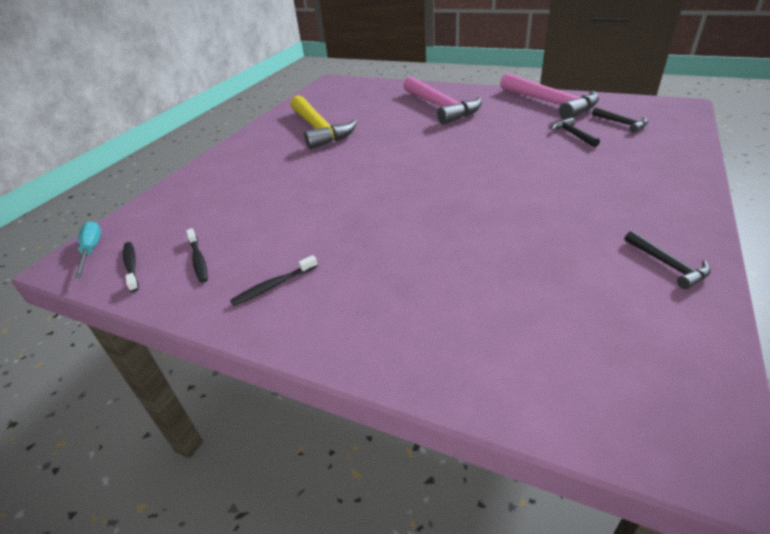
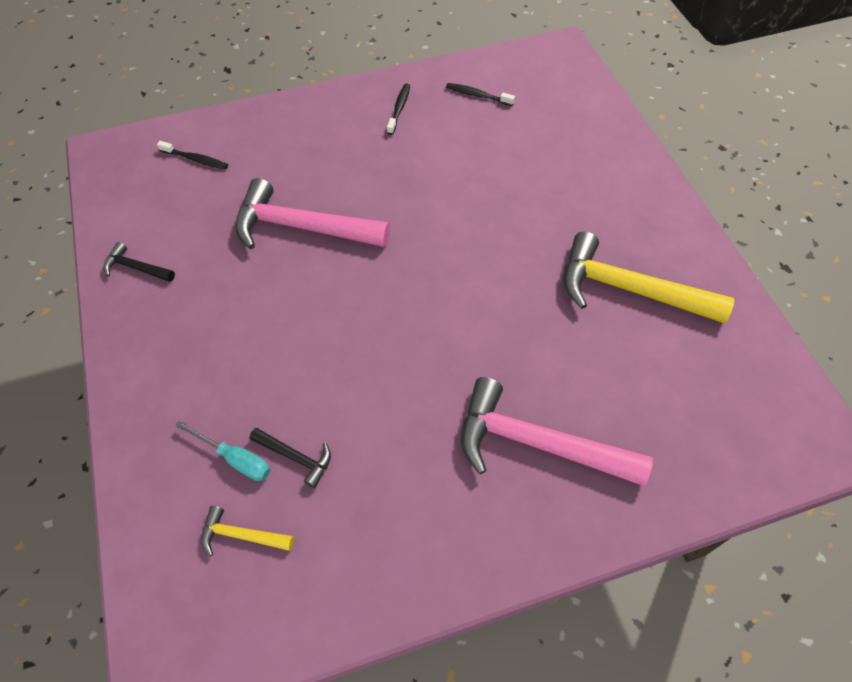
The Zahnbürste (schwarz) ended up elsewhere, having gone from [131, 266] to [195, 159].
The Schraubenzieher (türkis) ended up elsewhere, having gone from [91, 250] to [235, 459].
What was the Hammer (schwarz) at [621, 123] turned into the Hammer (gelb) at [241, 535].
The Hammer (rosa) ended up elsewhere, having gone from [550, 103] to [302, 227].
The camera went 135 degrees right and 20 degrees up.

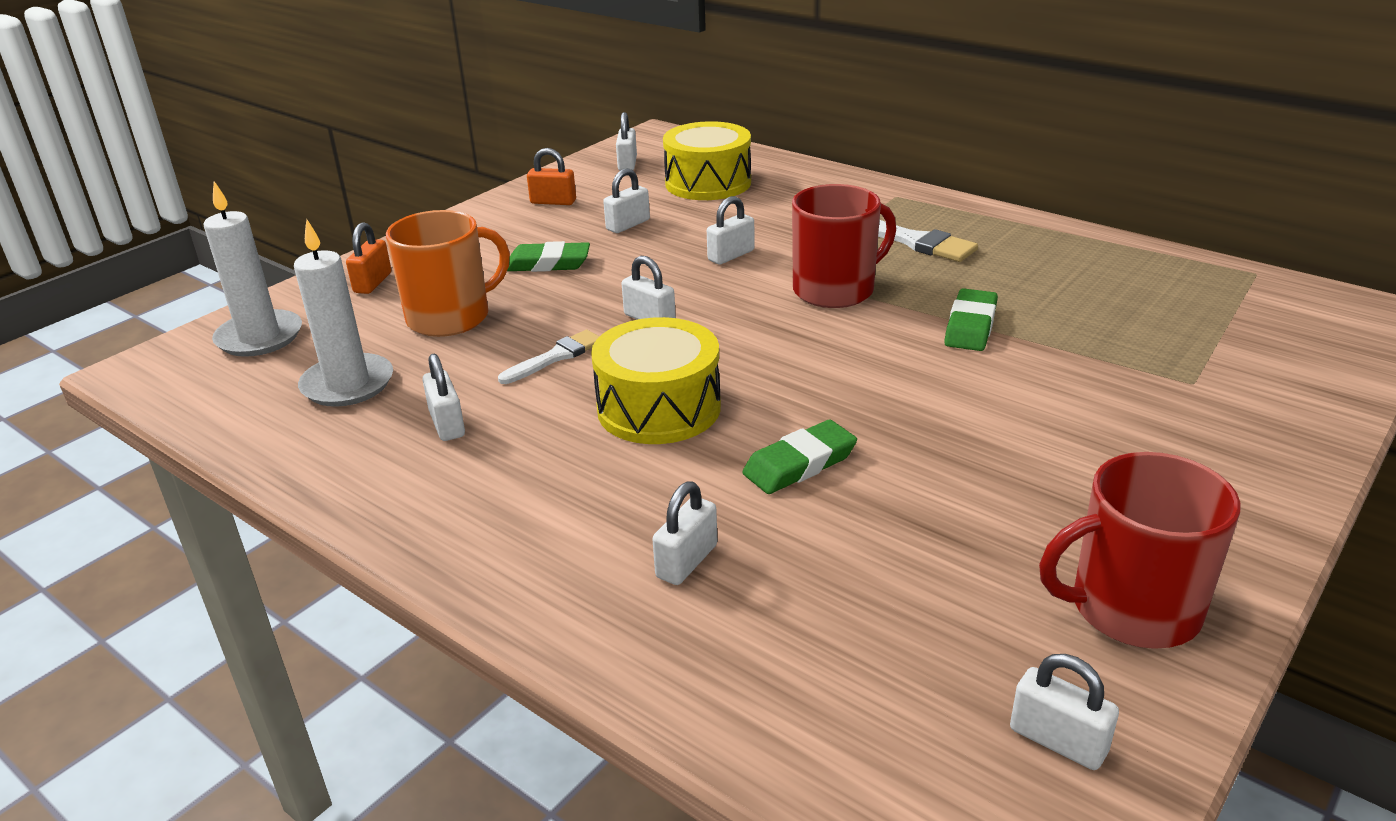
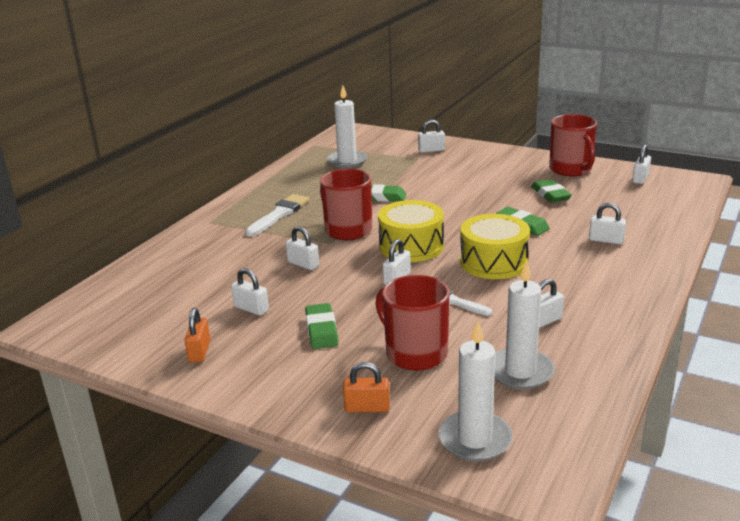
The second view gained the Kerze (weiß) at [347, 161].
What was the Tasse (orange) at [451, 317] turned into the Tasse (rot) at [415, 353].
The Trommel (gelb) ended up elsewhere, having gone from [708, 183] to [411, 246].
The Vorhängeschloss (weiß) ended up elsewhere, having gone from [627, 164] to [431, 150].
The second view gained the Radiergummi (grün) at [550, 194].
The camera went 100 degrees left and 5 degrees down.

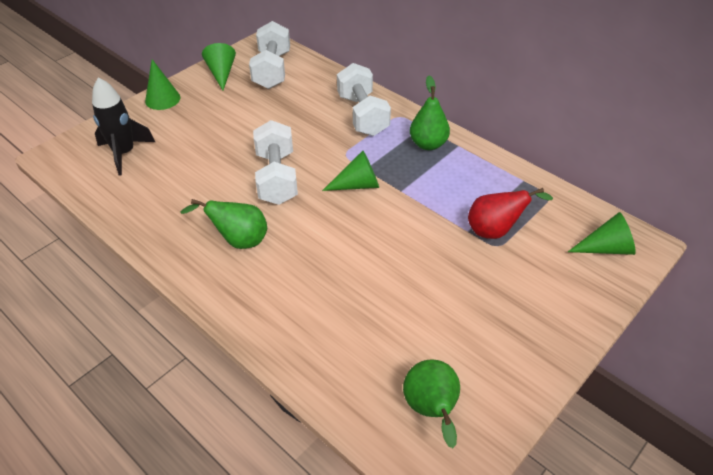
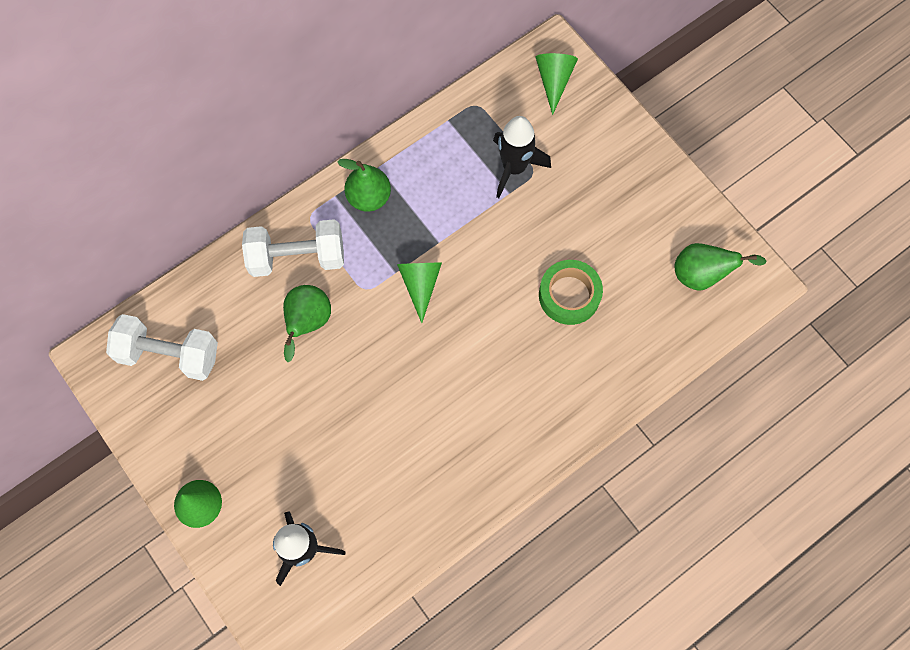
The Birne (grün) ended up elsewhere, having gone from [238, 240] to [307, 323].
Where the Birne (rot) stood at [495, 231], the Rakete (schwarz) came to stand at [514, 167].
The second view gained the Klebeband (grün) at [569, 295].
The second view lost the Kegel (grün) at [221, 73].
The second view lost the Hantel (weiß) at [277, 178].
The camera went 80 degrees left and 25 degrees up.

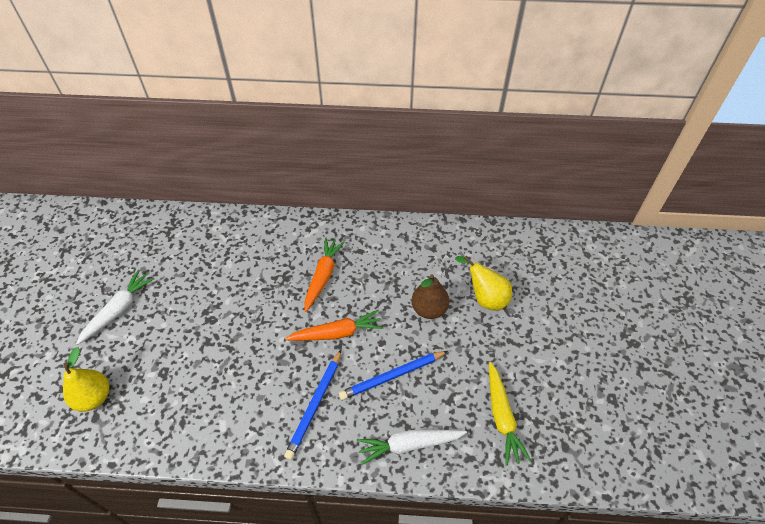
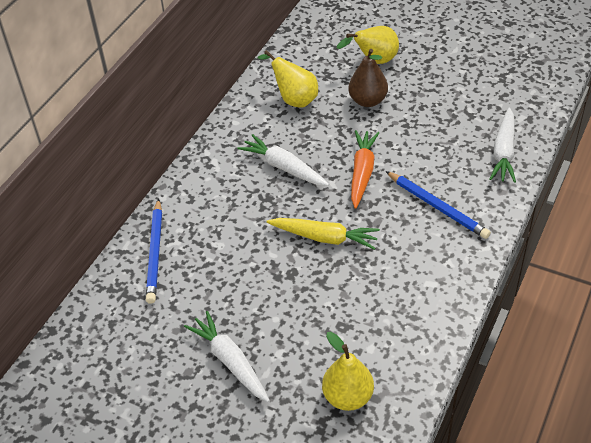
The Bleistift (blau) ended up elsewhere, having gone from [392, 376] to [155, 253].
What was the Karotte (orange) at [323, 276] turned into the Karotte (weiß) at [283, 167].
The second view gained the Birne (gelb) at [294, 99].
The Karotte (gelb) ended up elsewhere, having gone from [502, 417] to [325, 238].
The camera went 65 degrees left and 5 degrees down.

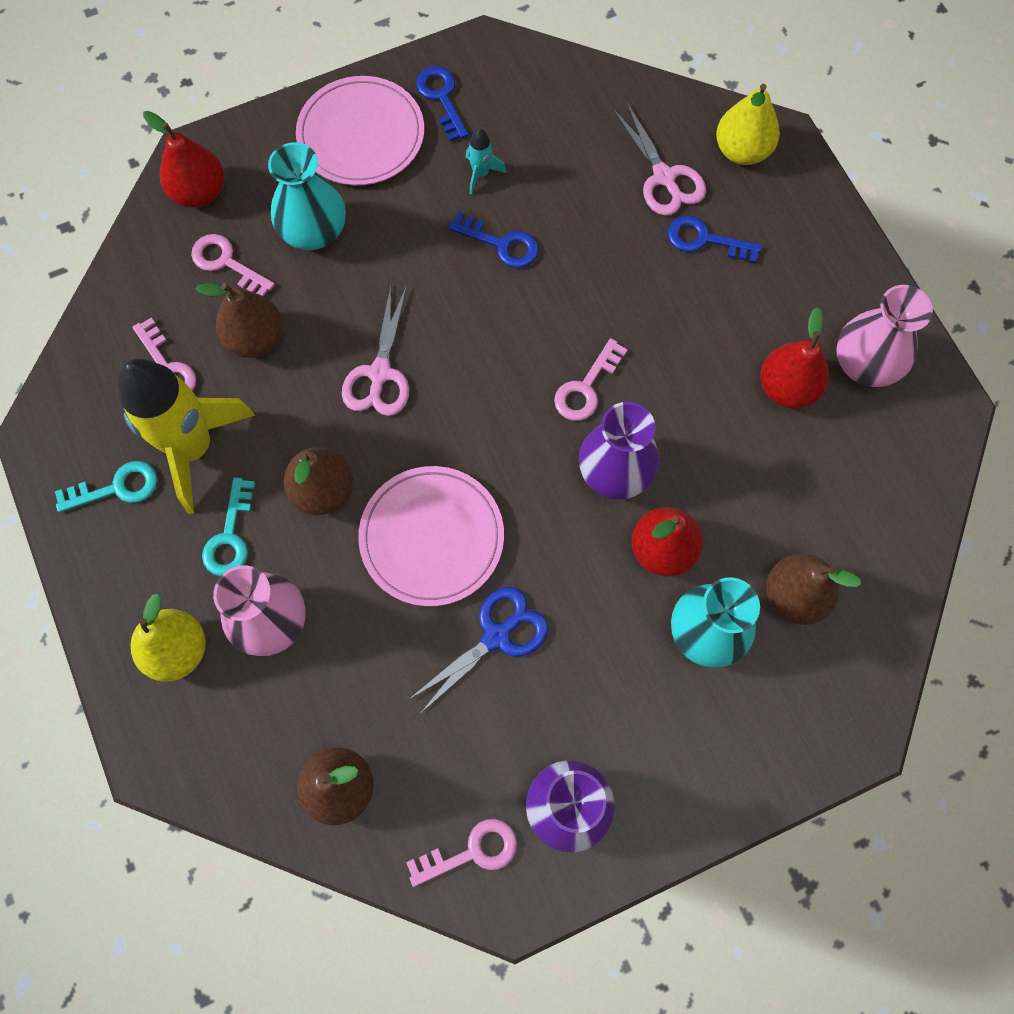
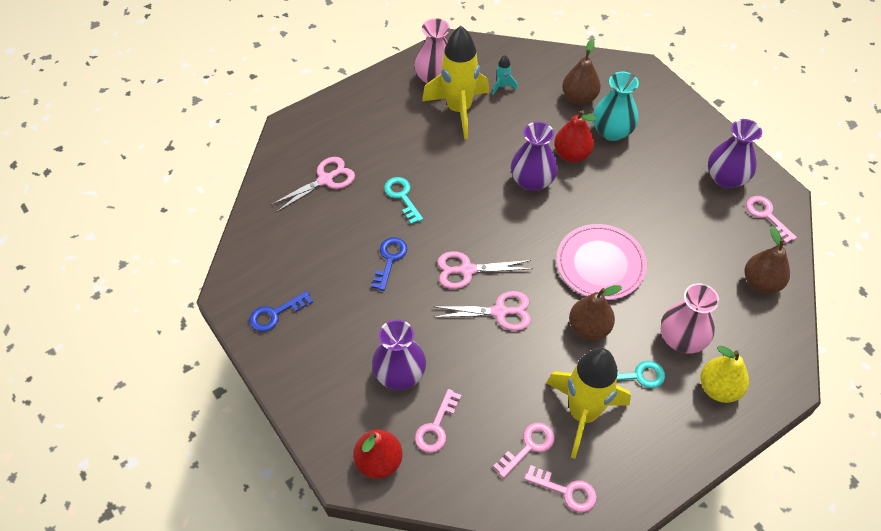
What was the Vase (türkis) at [314, 232] turned into the Vase (lila) at [400, 374].
The Schlüssel (türkis) ended up elsewhere, having gone from [117, 488] to [402, 197].
Where the Birne (rot) stood at [787, 388], the Rakete (gelb) came to stand at [459, 110].
The second view gained the Schere (rosa) at [467, 270].
The Rakete (türkis) ended up elsewhere, having gone from [481, 174] to [502, 86].
The Schlüssel (rosa) ended up elsewhere, having gone from [586, 387] to [566, 491].
The second view lost the Birne (braun) at [255, 338].
The second view lost the Teller (rosa) at [361, 135].
The second view lost the Schere (blau) at [497, 636].
The second view lost the Schlüssel (blau) at [705, 240].
The second view lost the Birne (gelb) at [742, 151].
The camera went 100 degrees left and 15 degrees down.

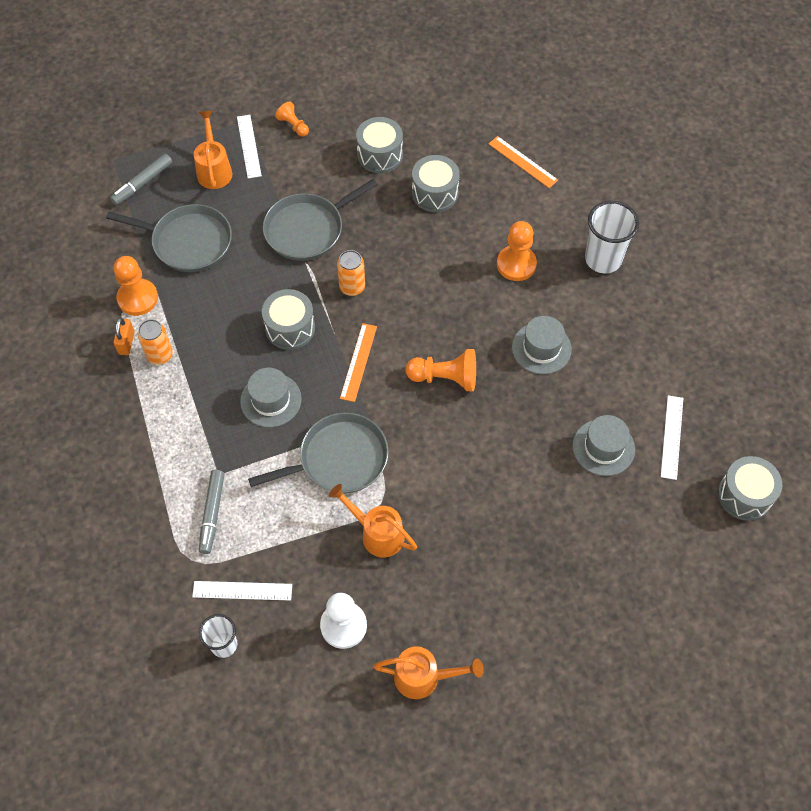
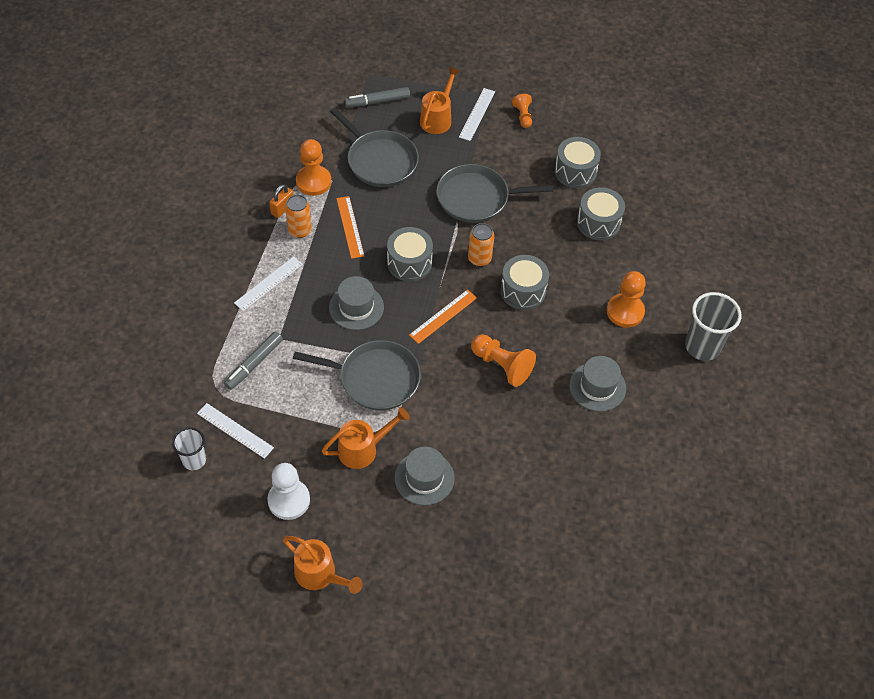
The Lineal (weiß) ended up elsewhere, having gone from [671, 437] to [268, 283].
The Gießkanne (orange) at [377, 533] ended up facing another way, 90 degrees clockwise from before.
The Lineal (orange) ended up elsewhere, having gone from [522, 162] to [350, 227].
The Hut (grau) ended up elsewhere, having gone from [603, 447] to [424, 478].
The Trommel (grau) ended up elsewhere, having gone from [744, 495] to [523, 291].
What was the Becher (weiß) at [603, 259] turned into the Becher (grau) at [702, 347].
The camera went 30 degrees right and 5 degrees down.

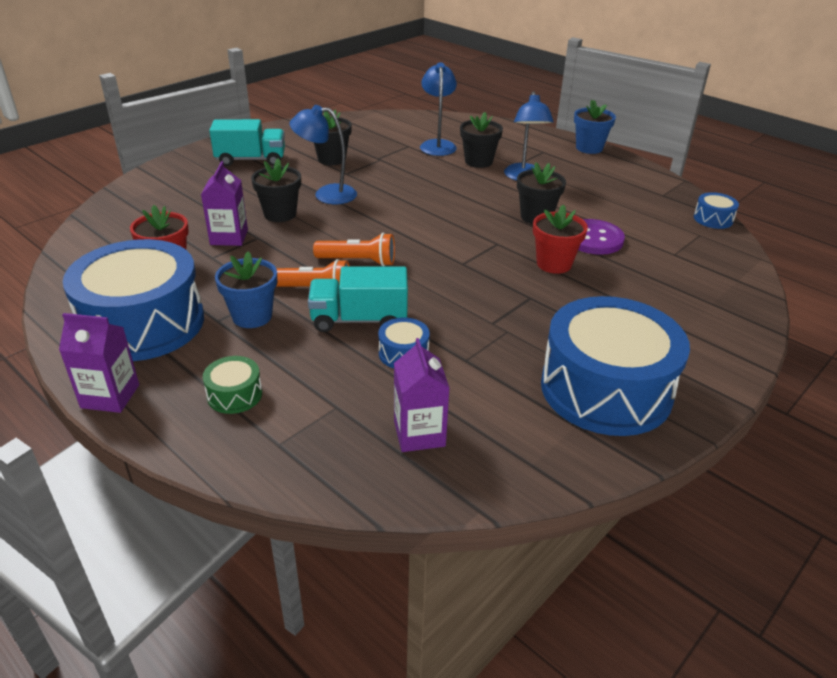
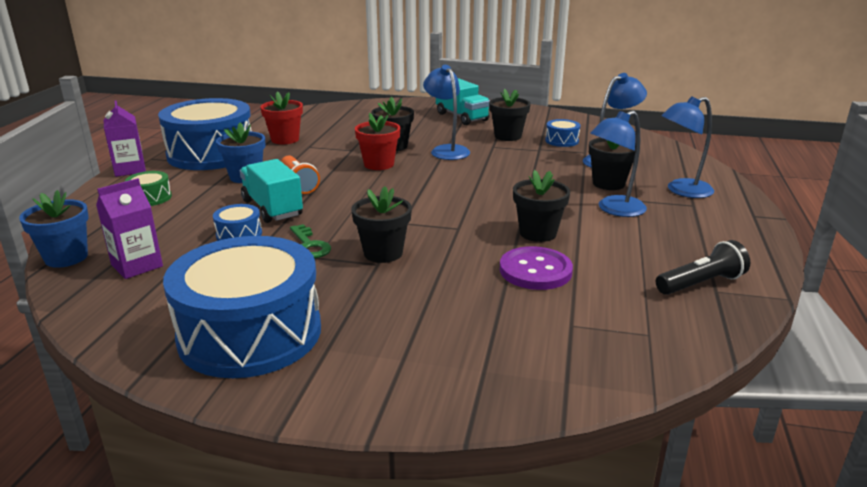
The Blumentopf (blau) ended up elsewhere, having gone from [589, 148] to [66, 257].
The second view gained the Schlüssel (grün) at [309, 245].
The second view gained the Blumentopf (schwarz) at [383, 253].
The Blumentopf (rot) ended up elsewhere, having gone from [554, 264] to [379, 164].
The Trommel (blau) ended up elsewhere, having gone from [713, 219] to [562, 141].
The second view gained the Taschenlampe (schwarz) at [701, 284].
The second view gained the Lampe (blau) at [681, 190].
The second view lost the Getränkekarton (lila) at [229, 237].
The second view lost the Taschenlampe (orange) at [358, 261].
The camera went 60 degrees right and 10 degrees down.

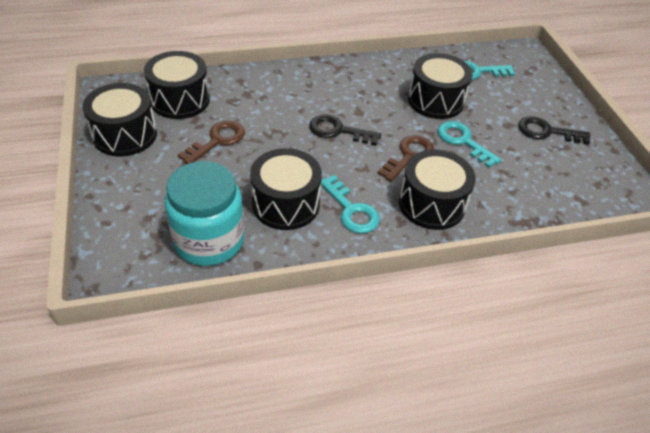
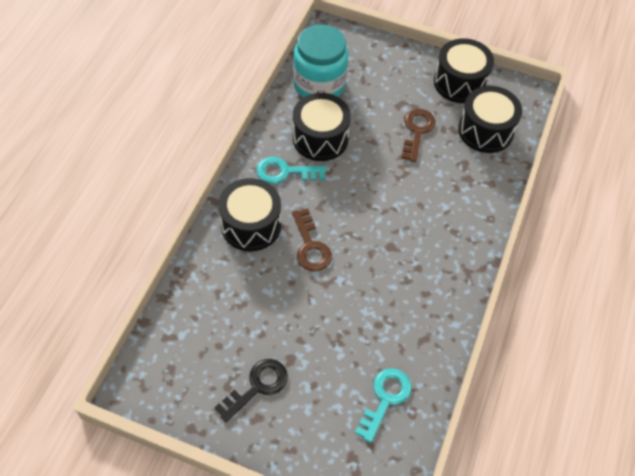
The Schlüssel (braun) at [217, 141] ended up facing another way, 150 degrees counterclockwise from before.
The second view lost the Schlüssel (schwarz) at [338, 131].
The second view lost the Trommel (schwarz) at [435, 101].
The second view lost the Schlüssel (türkis) at [463, 141].
The camera went 125 degrees right and 10 degrees up.

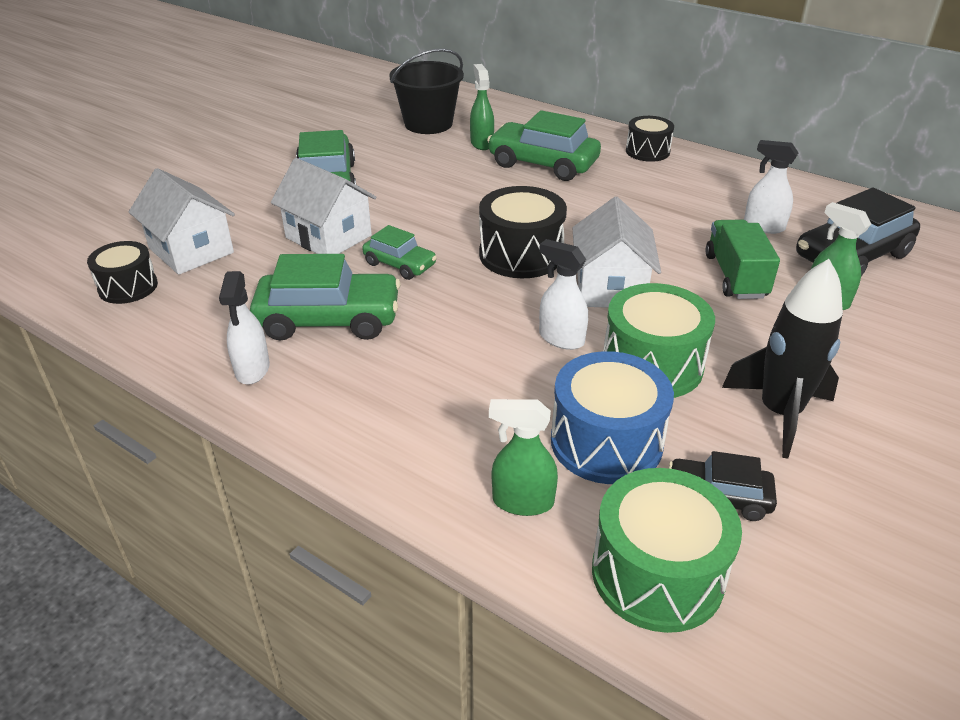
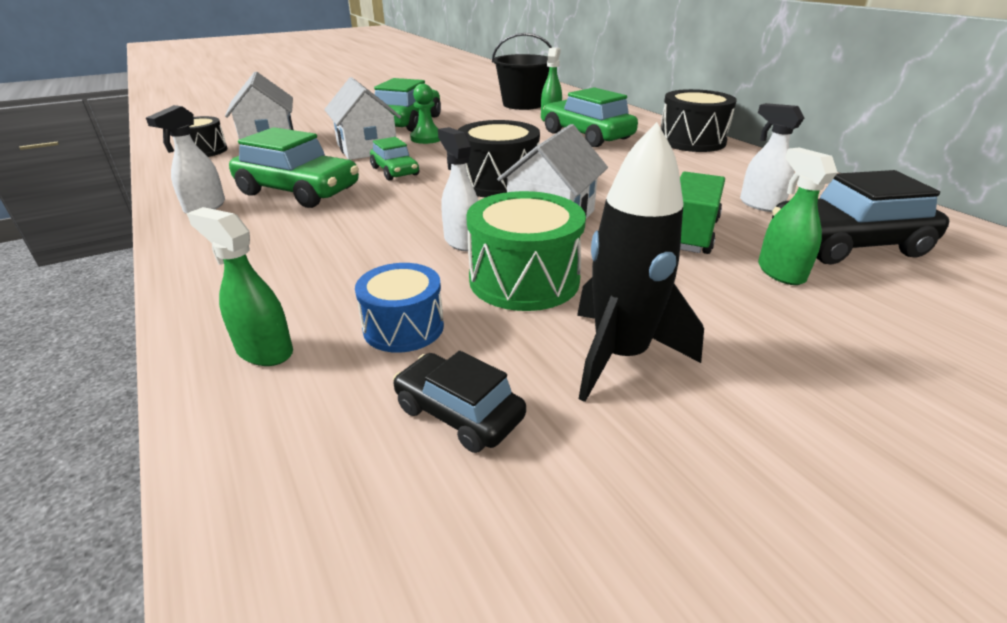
The size of the Trommel (blau) at [606, 442] changed by a factor of 0.64.
The second view gained the Bauer (grün) at [426, 138].
The size of the Trommel (schwarz) at [647, 151] changed by a factor of 1.57.
The second view lost the Trommel (grün) at [657, 574].
The camera went 25 degrees right and 5 degrees down.

